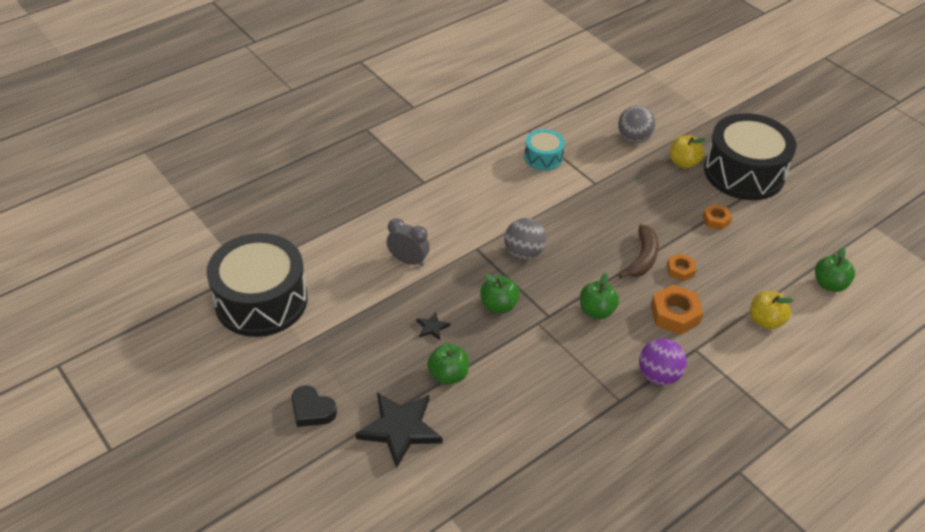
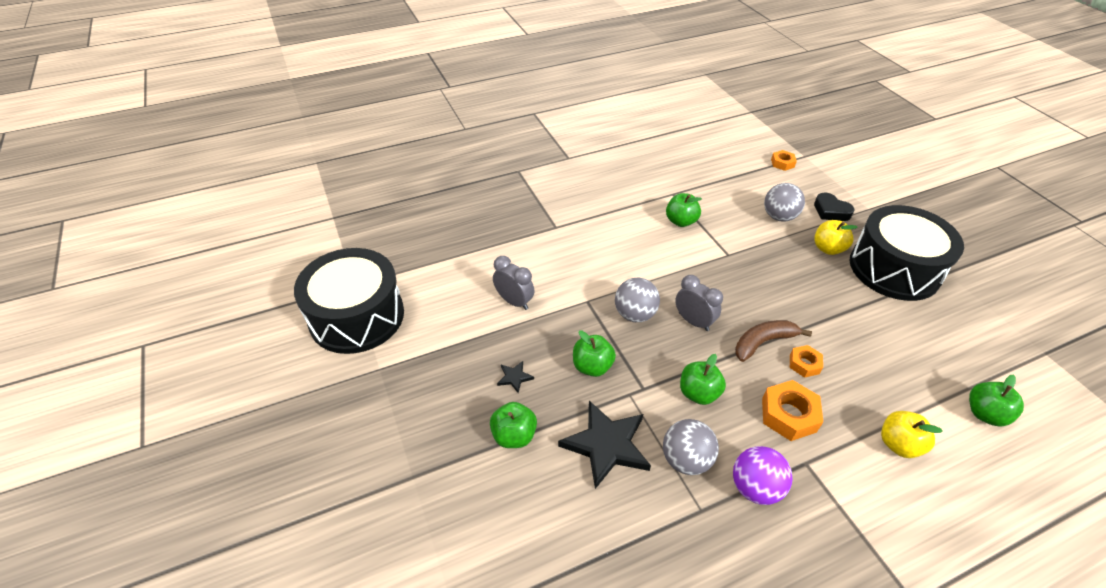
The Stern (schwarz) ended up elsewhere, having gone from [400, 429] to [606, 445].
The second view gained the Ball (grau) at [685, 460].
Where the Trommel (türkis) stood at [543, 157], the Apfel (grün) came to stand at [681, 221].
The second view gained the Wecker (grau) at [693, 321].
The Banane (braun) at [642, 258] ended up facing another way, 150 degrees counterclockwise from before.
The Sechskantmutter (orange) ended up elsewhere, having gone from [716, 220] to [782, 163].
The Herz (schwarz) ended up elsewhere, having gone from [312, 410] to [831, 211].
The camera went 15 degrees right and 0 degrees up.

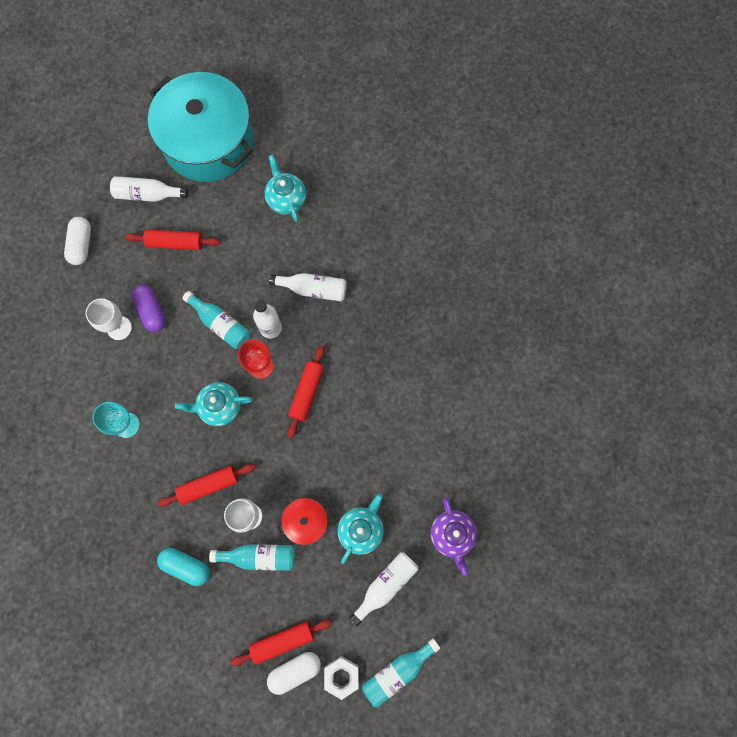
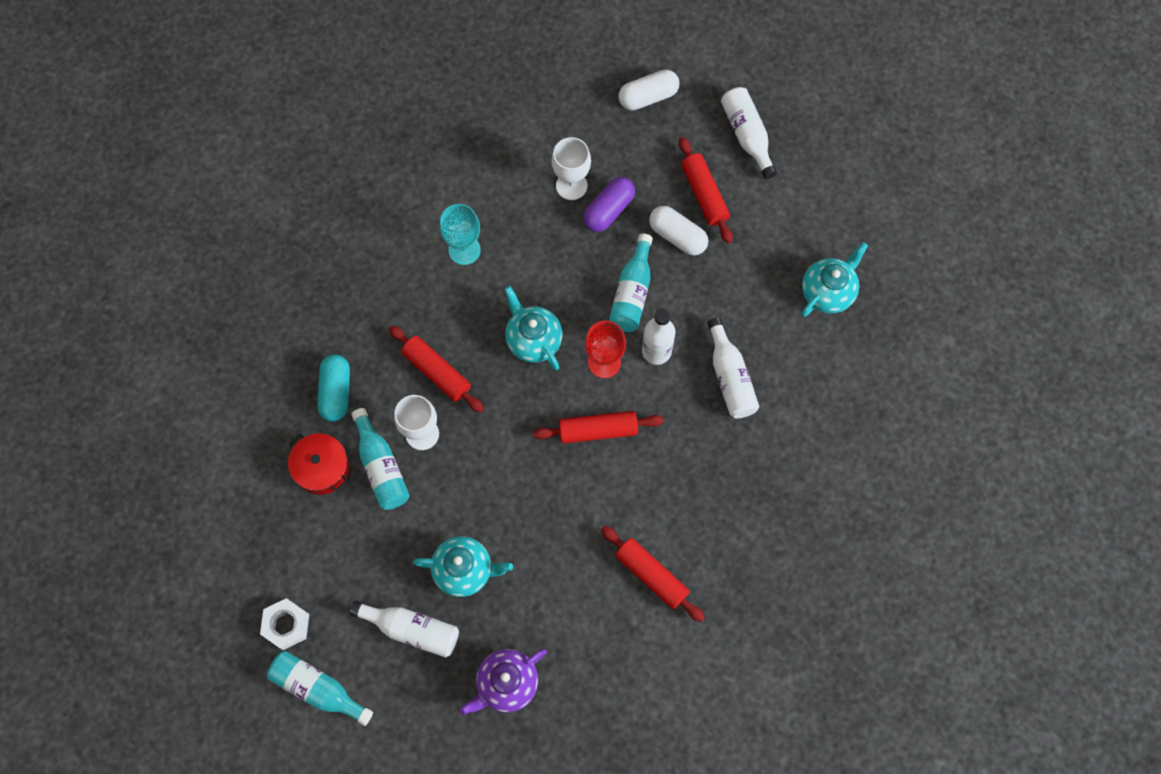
The Kochtopf (rot) ended up elsewhere, having gone from [306, 521] to [322, 468].
The Nudelholz (rot) ended up elsewhere, having gone from [282, 641] to [651, 575].
The Kapsel (weiß) ended up elsewhere, having gone from [295, 670] to [677, 236].
The second view lost the Kochtopf (türkis) at [208, 142].
The camera went 65 degrees right and 5 degrees down.

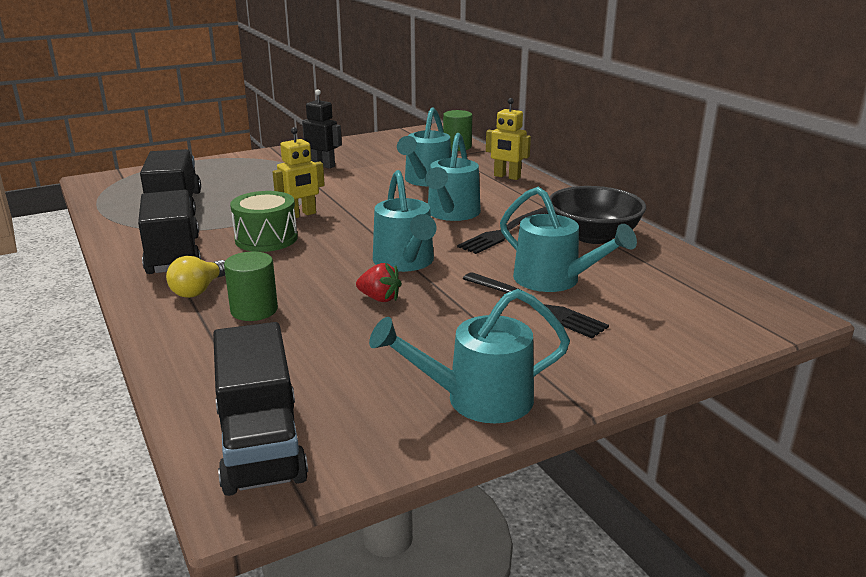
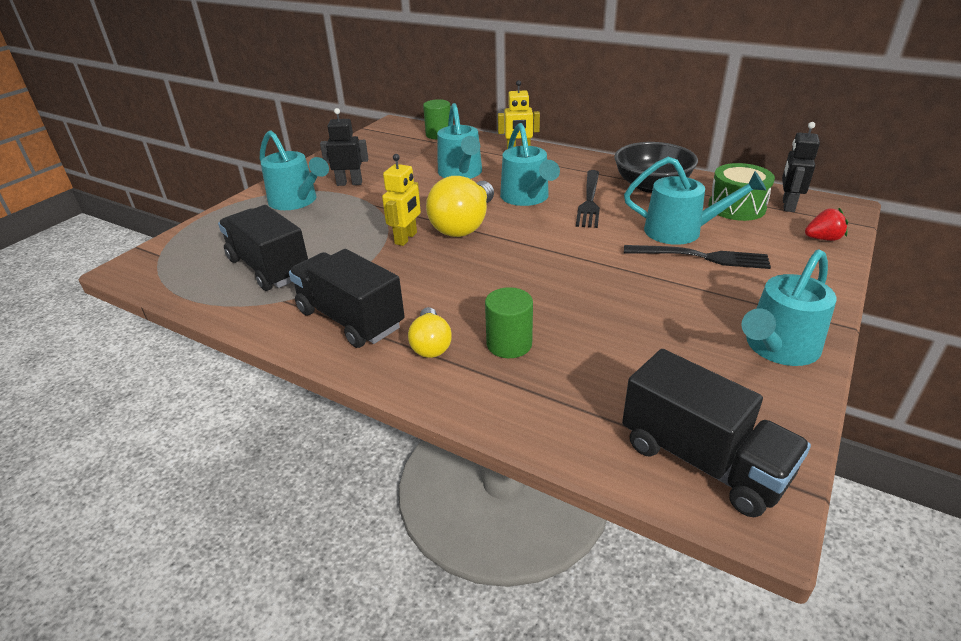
The Gießkanne (türkis) ended up elsewhere, having gone from [406, 262] to [297, 201].
The second view gained the Glühbirne (gelb) at [464, 225].
The Trommel (grün) ended up elsewhere, having gone from [266, 239] to [736, 207].
The second view gained the Roboter (schwarz) at [788, 205].
The Erdbeere (rot) ended up elsewhere, having gone from [379, 298] to [823, 239].
The camera went 30 degrees left and 10 degrees up.

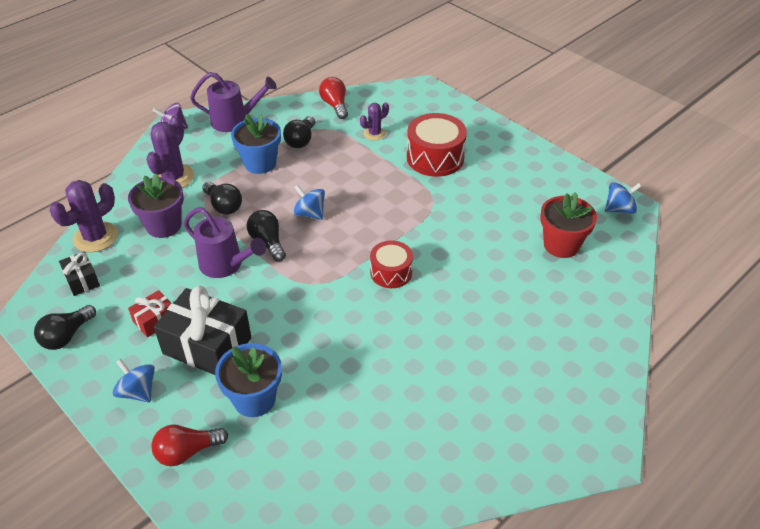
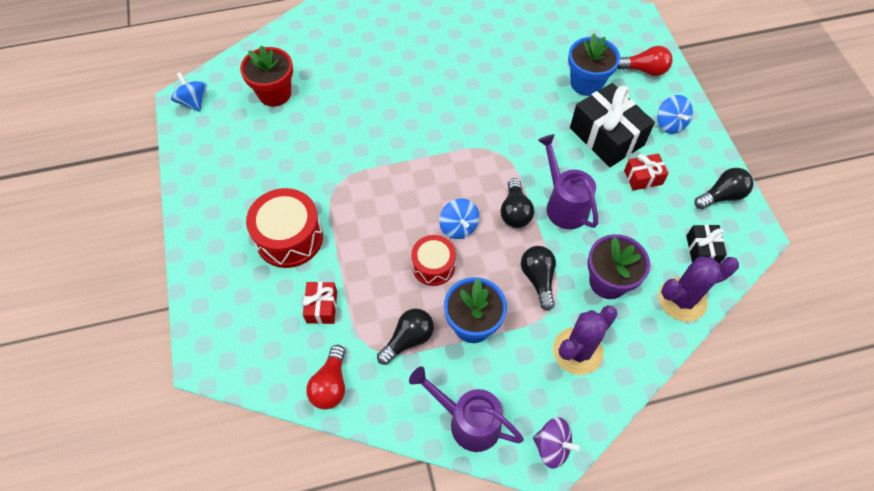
The Kreisel (blau) at [619, 209] ended up facing another way, 45 degrees clockwise from before.
Where the Kaktus (lila) stood at [374, 134], the Geschenk (rot) came to stand at [322, 307].
The Trommel (rot) ended up elsewhere, having gone from [391, 272] to [433, 266].
The camera went 150 degrees left and 15 degrees up.

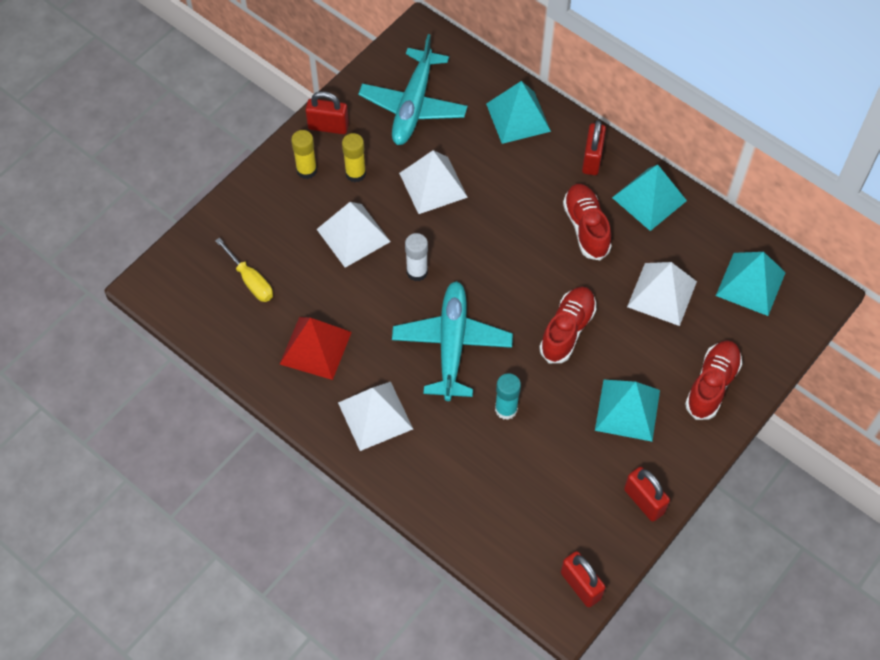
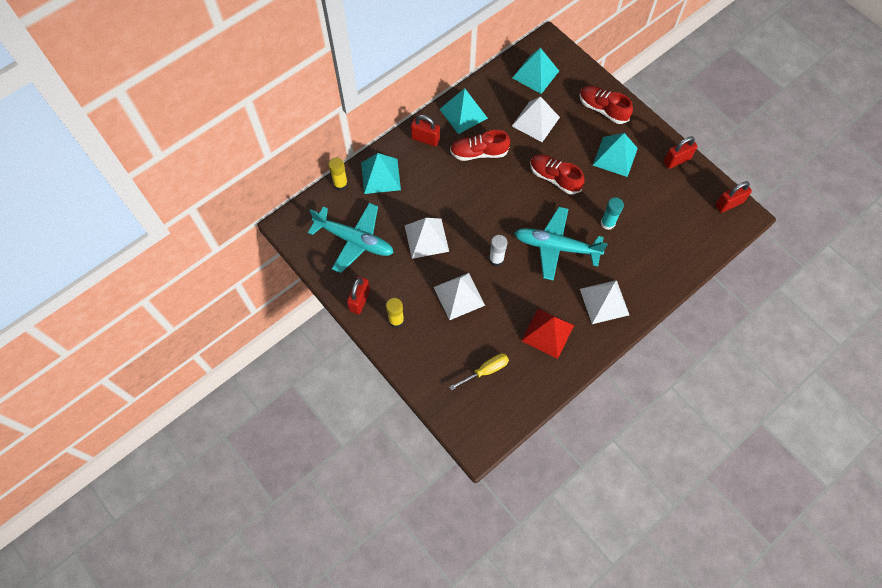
The Klebestift (gelb) ended up elsewhere, having gone from [355, 173] to [340, 184].
The camera went 80 degrees left and 5 degrees up.

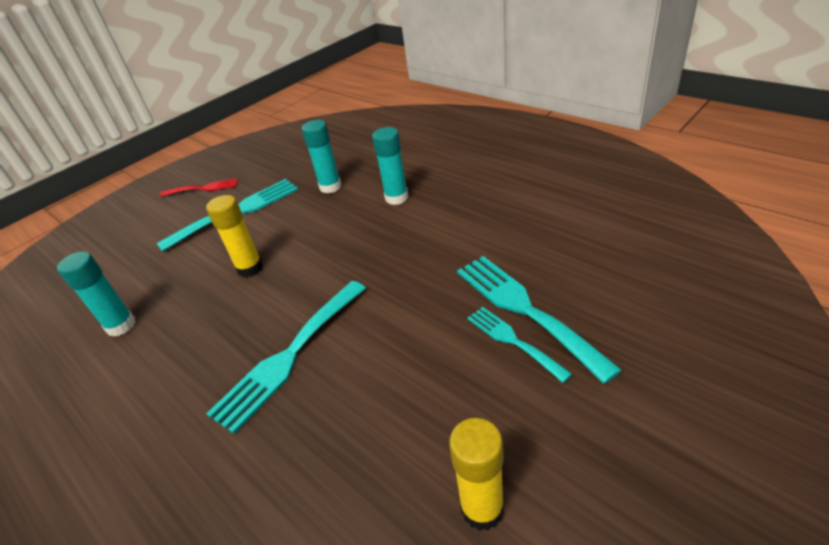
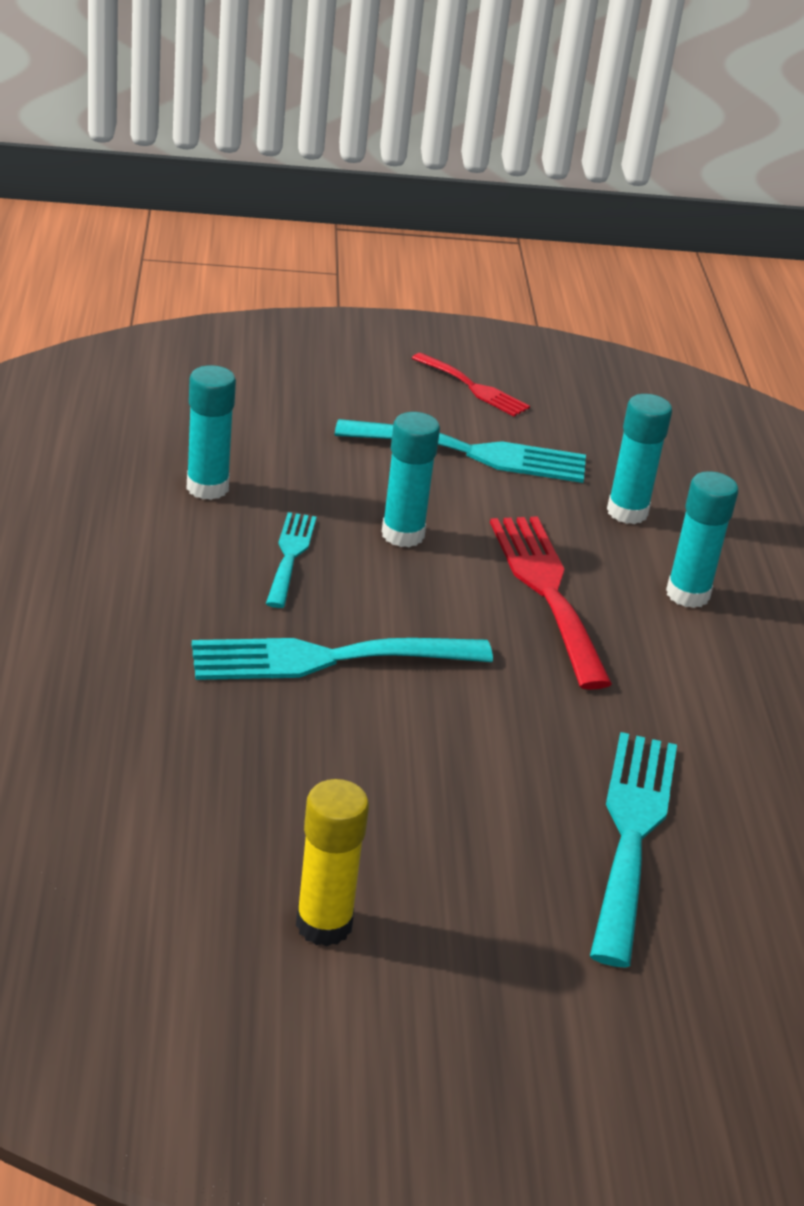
The Gabel (türkis) ended up elsewhere, having gone from [512, 340] to [290, 555].
What was the Klebestift (gelb) at [250, 268] turned into the Klebestift (türkis) at [403, 535].
The second view gained the Gabel (rot) at [547, 591].
The camera went 35 degrees right and 5 degrees down.

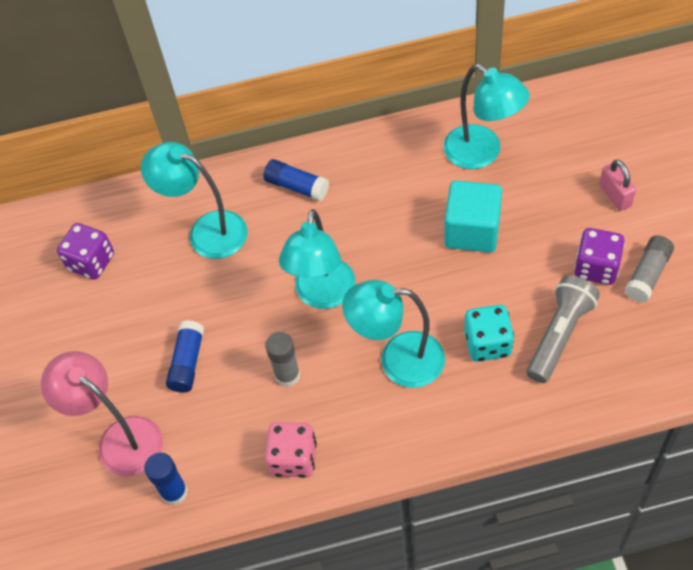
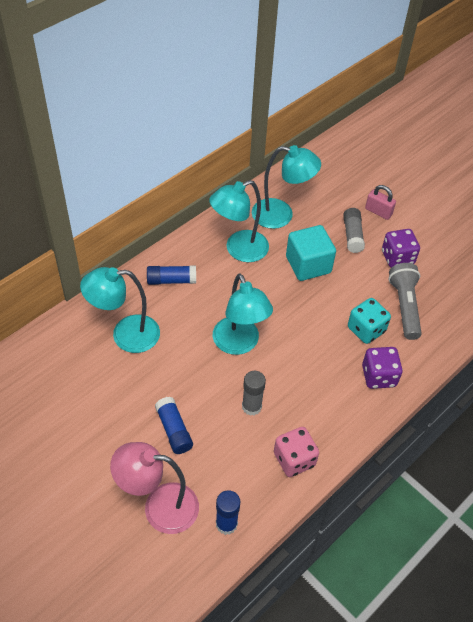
The Lampe (türkis) ended up elsewhere, having gone from [398, 360] to [239, 250].
The Klebestift (grau) ended up elsewhere, having gone from [647, 275] to [352, 235].
The Spielwürfel (lila) ended up elsewhere, having gone from [91, 262] to [378, 376].
The camera went 40 degrees left and 5 degrees down.

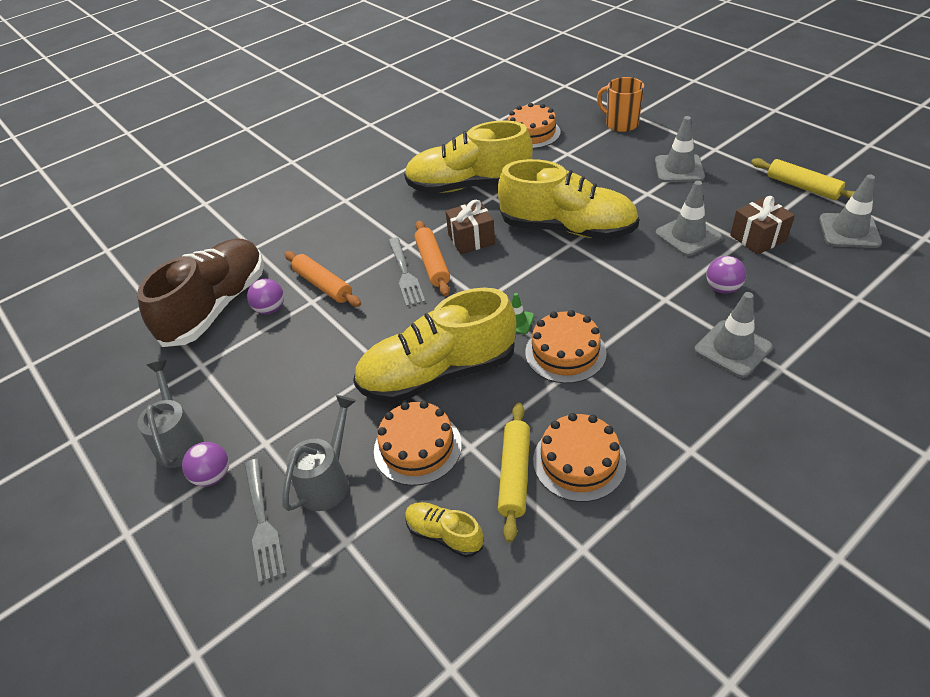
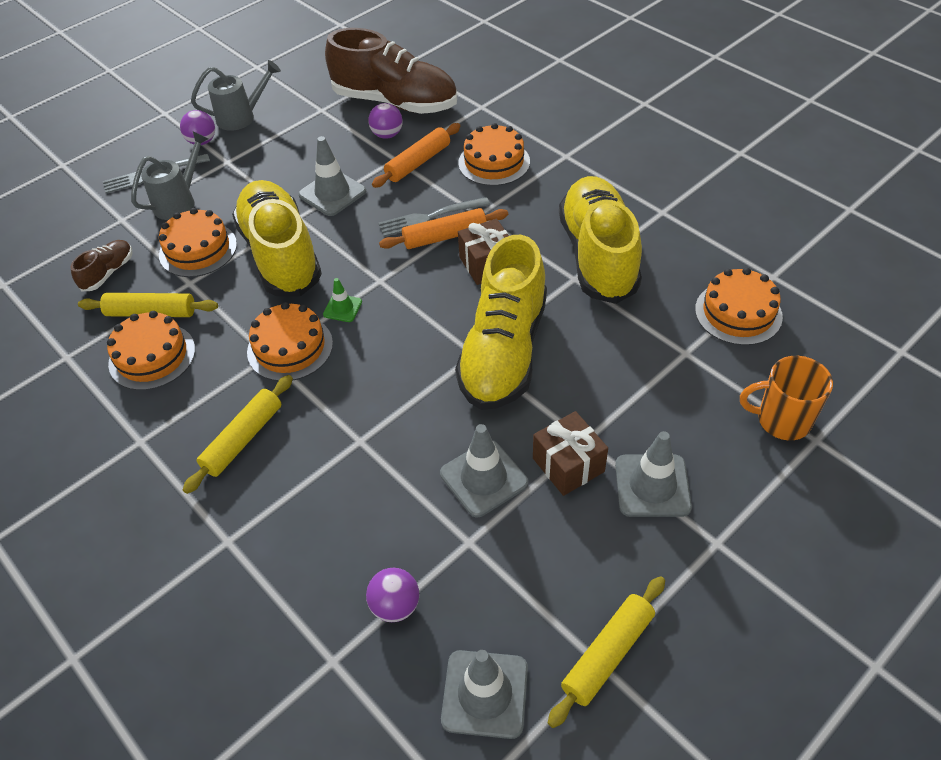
What was the Schuh (gelb) at [444, 534] turned into the Schuh (braun) at [108, 273].
The Gießkanne (grau) at [328, 481] ended up facing another way, 75 degrees counterclockwise from before.
The second view gained the Nudelholz (gelb) at [243, 439].
The Leitkegel (grau) ended up elsewhere, having gone from [732, 349] to [332, 193].
The Ball (lila) ended up elsewhere, having gone from [722, 288] to [395, 605].
The second view gained the Kuchen (orange) at [494, 162].
The Geschenk (braun) ended up elsewhere, having gone from [758, 238] to [568, 465].
The Tasse (orange) at [621, 124] ended up facing another way, 120 degrees counterclockwise from before.
The camera went 85 degrees right and 5 degrees up.

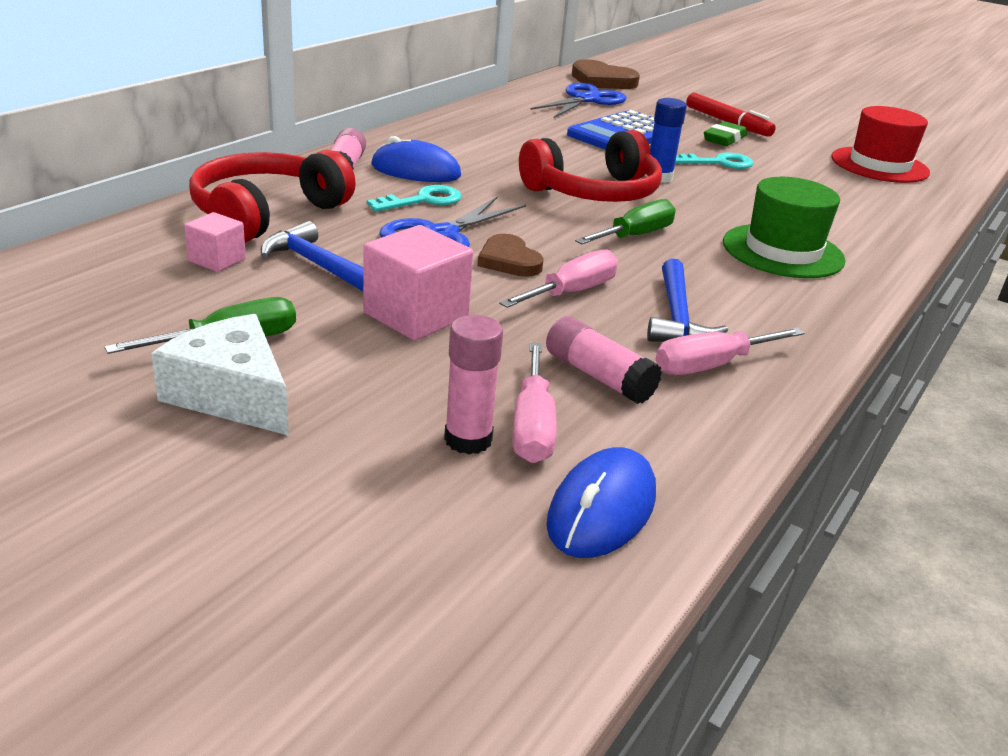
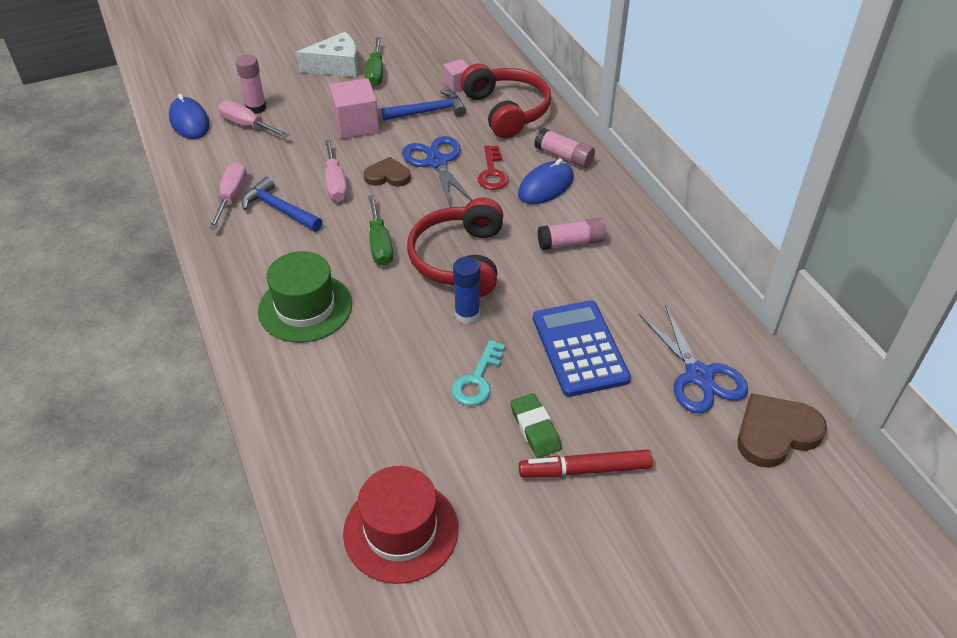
What was the Schlüssel (türkis) at [423, 200] turned into the Schlüssel (rot) at [492, 173].
The Klebestift (rosa) ended up elsewhere, having gone from [598, 376] to [571, 243].
The camera went 125 degrees right and 15 degrees up.

